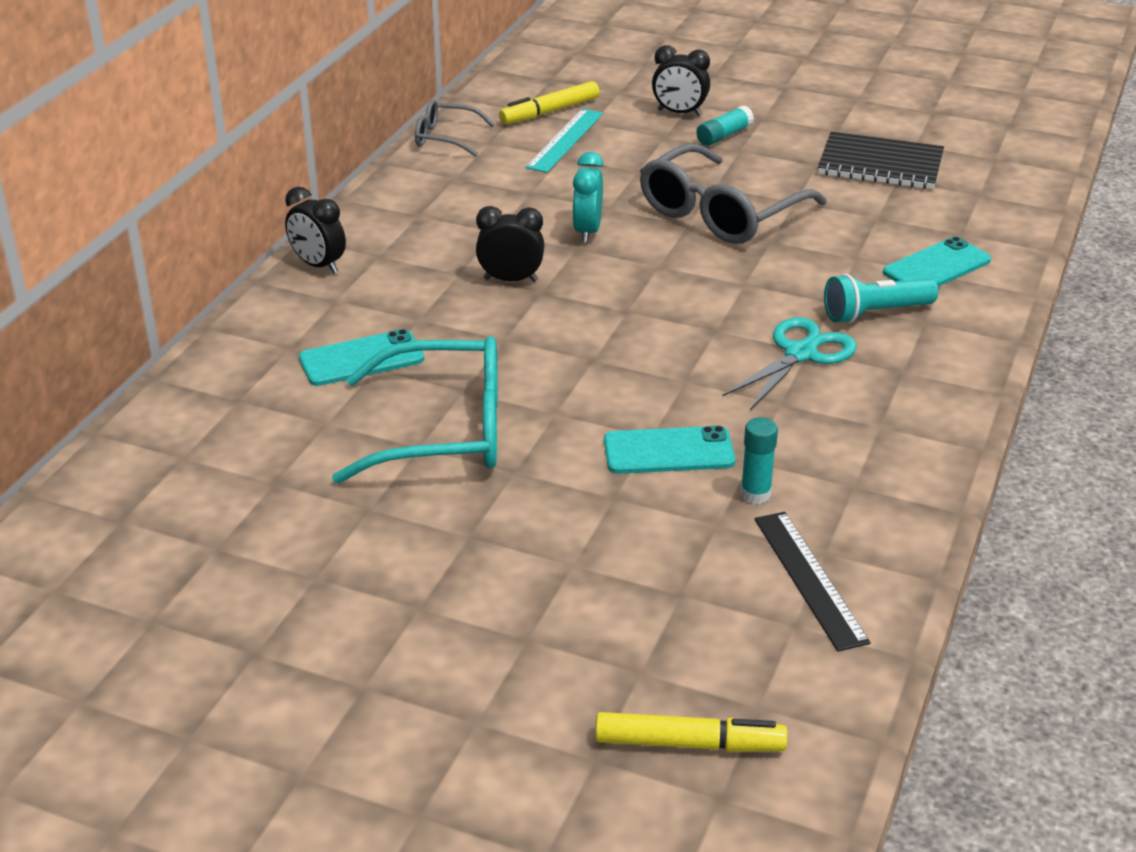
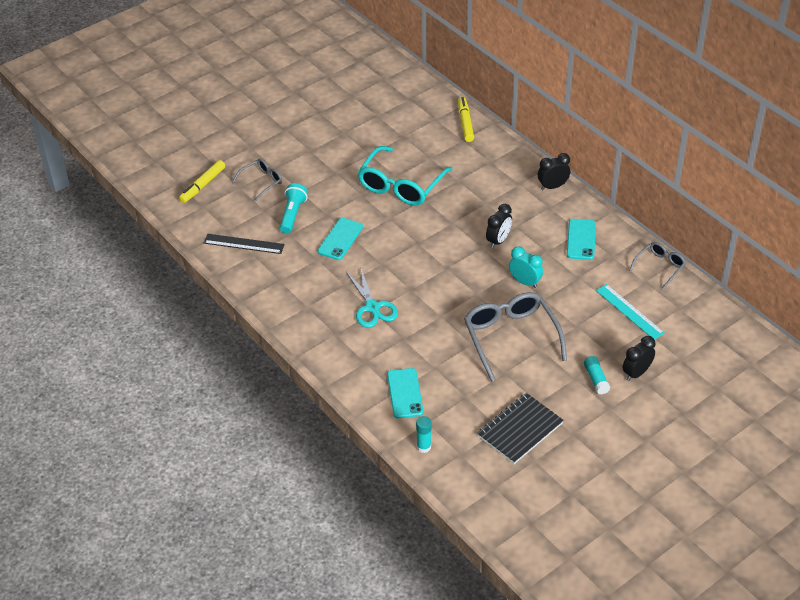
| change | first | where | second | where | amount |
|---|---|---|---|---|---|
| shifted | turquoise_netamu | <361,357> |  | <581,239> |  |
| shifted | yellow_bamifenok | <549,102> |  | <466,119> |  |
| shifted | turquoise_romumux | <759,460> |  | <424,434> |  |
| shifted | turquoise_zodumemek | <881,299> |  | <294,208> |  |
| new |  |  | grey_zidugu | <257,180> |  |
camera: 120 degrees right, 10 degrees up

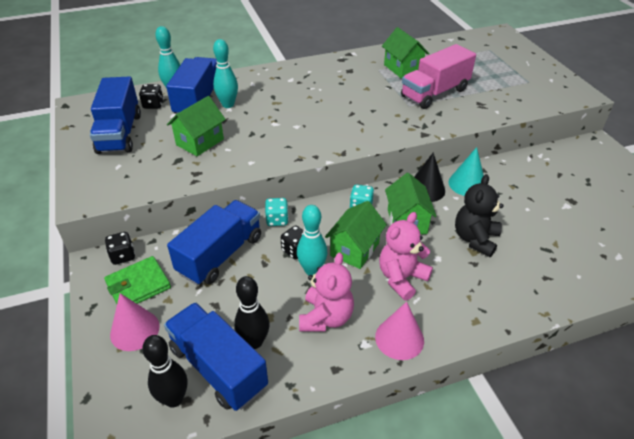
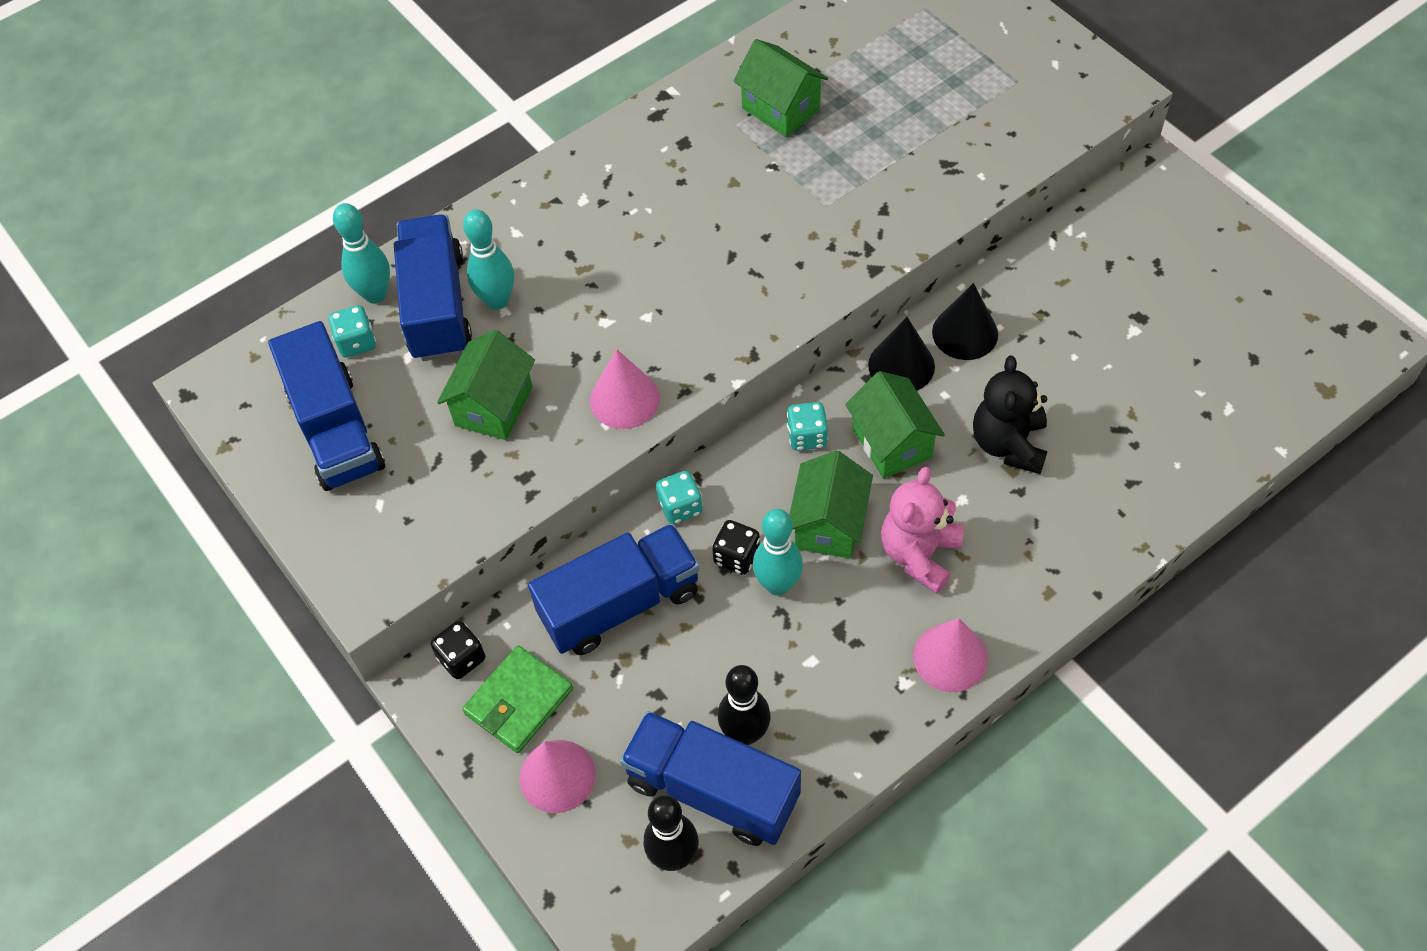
| change | first | where | second | where | amount |
|---|---|---|---|---|---|
| repainted | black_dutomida | <151,96> | turquoise_dutomida | <352,331> |  |
| rotated | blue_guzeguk | <214,242> |  | <614,589> | 45 degrees clockwise |
| gone | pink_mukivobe | <326,292> |  |  |  |
| gone | pink_guzeguk | <438,76> |  |  |  |
| repainted | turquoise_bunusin | <466,171> | black_bunusin | <965,321> |  |
| new |  |  | pink_bunusin | <625,389> |  |
camera: 15 degrees left, 15 degrees up

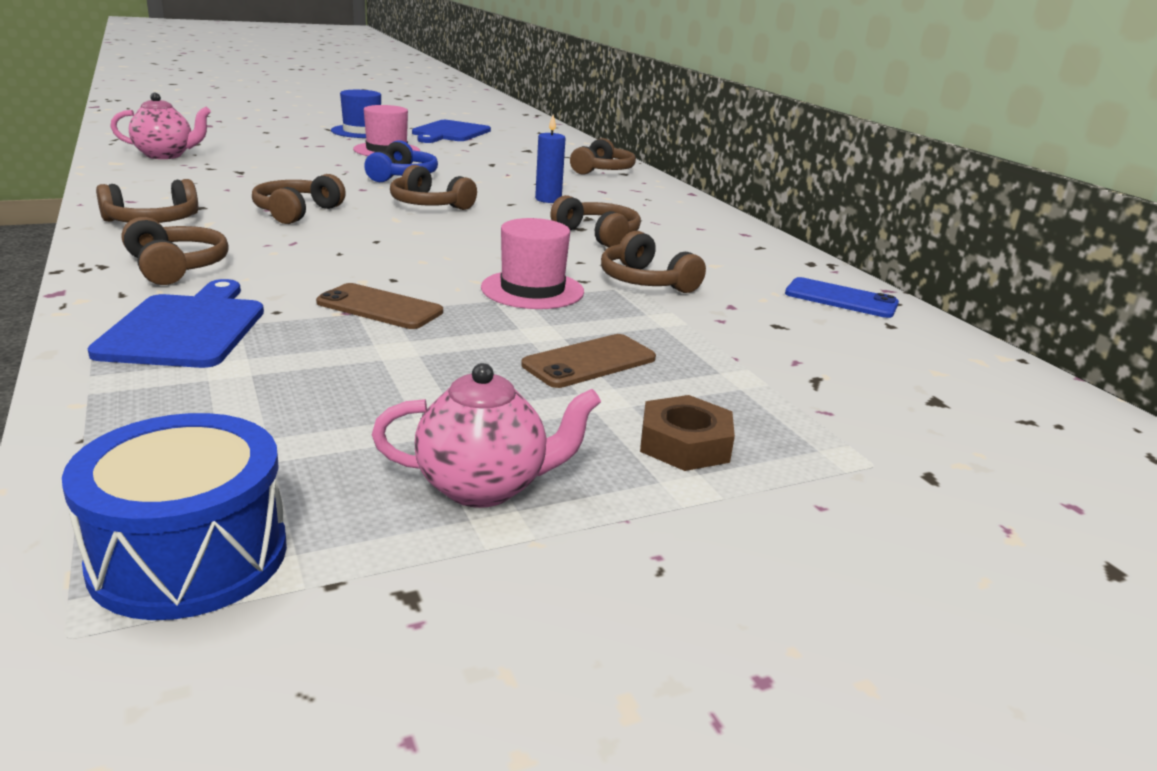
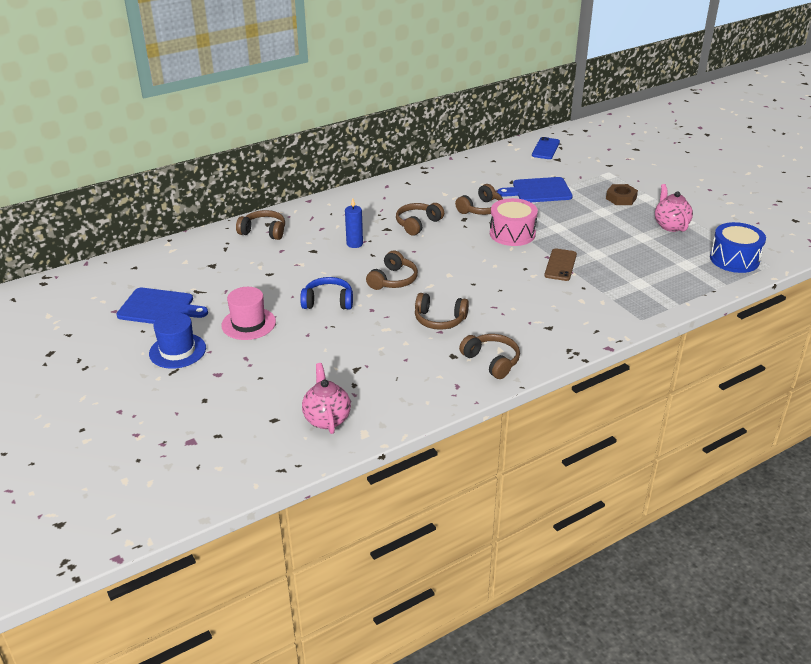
| change | first | where | second | where | amount |
|---|---|---|---|---|---|
| shifted | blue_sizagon | <175,323> |  | <535,189> |  |
| gone | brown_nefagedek | <175,251> |  |  |  |
| swapped | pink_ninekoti | <532,263> | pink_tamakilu | <514,222> |  |
| gone | brown_netamu | <588,361> |  |  |  |
| shifted | blue_netamu | <842,297> |  | <546,148> |  |
camera: 95 degrees left, 10 degrees up

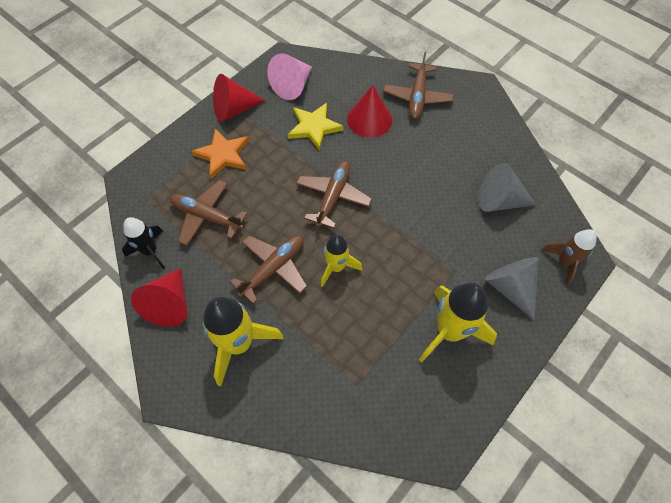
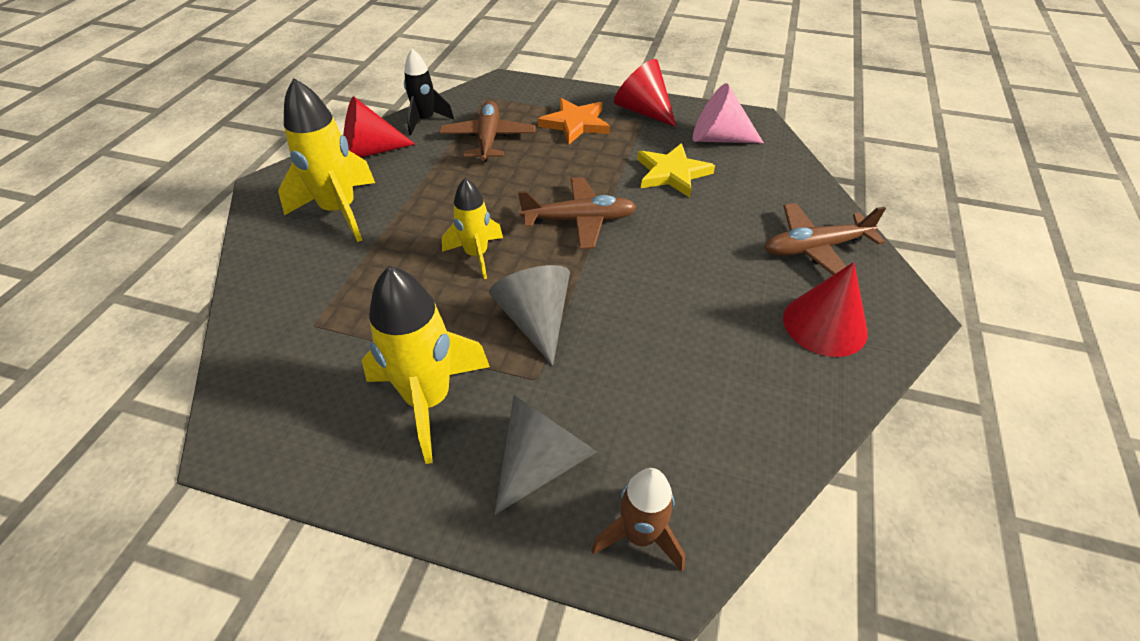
| change | first | where | second | where | amount |
|---|---|---|---|---|---|
| gone | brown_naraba | <269,269> |  |  |  |
| shifted | red_bunusin | <369,111> |  | <825,309> |  |
| shifted | grey_bunusin | <507,187> |  | <529,315> |  |
camera: 65 degrees right, 15 degrees down

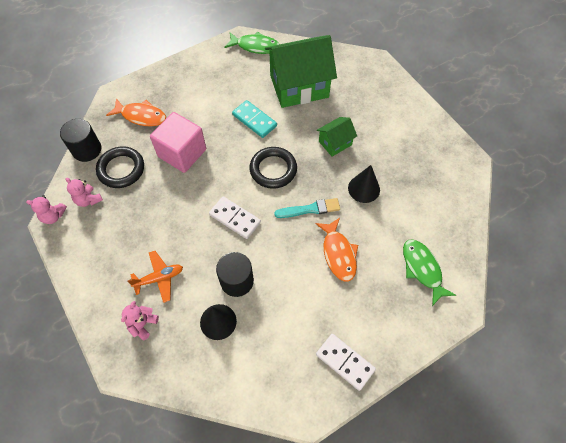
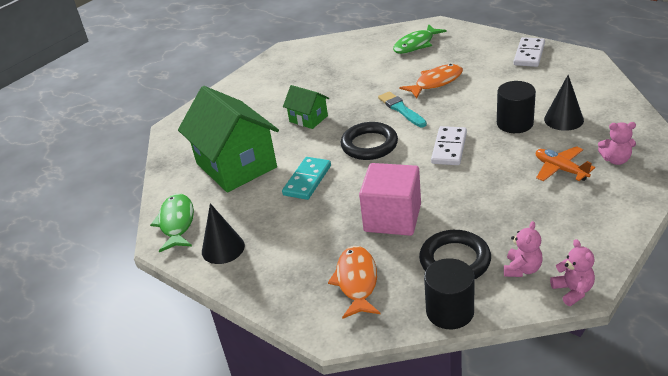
| change | first | where | second | where | amount |
|---|---|---|---|---|---|
| shifted | black_bunusin | <364,184> |  | <223,233> |  |
camera: 105 degrees left, 25 degrees down

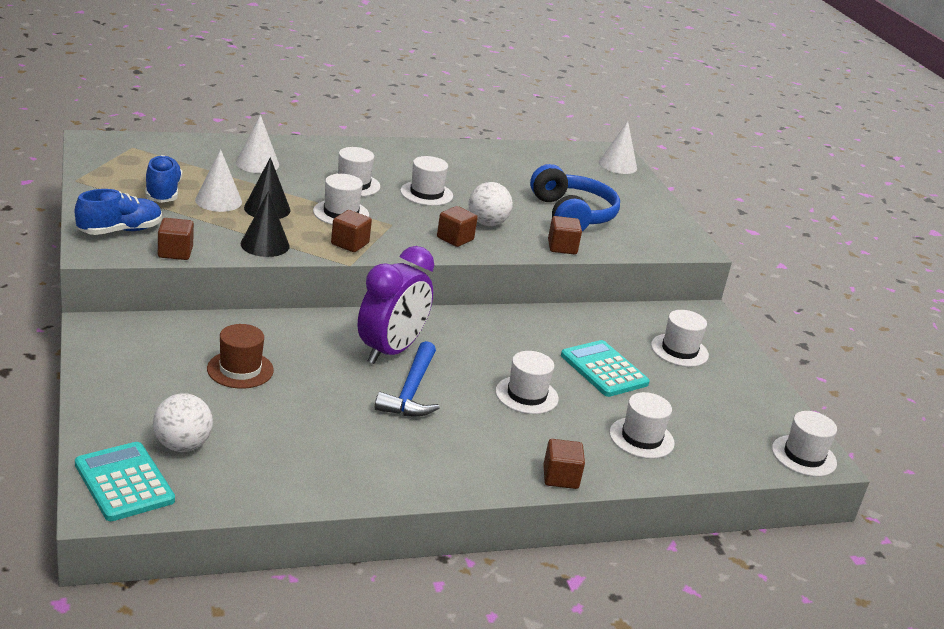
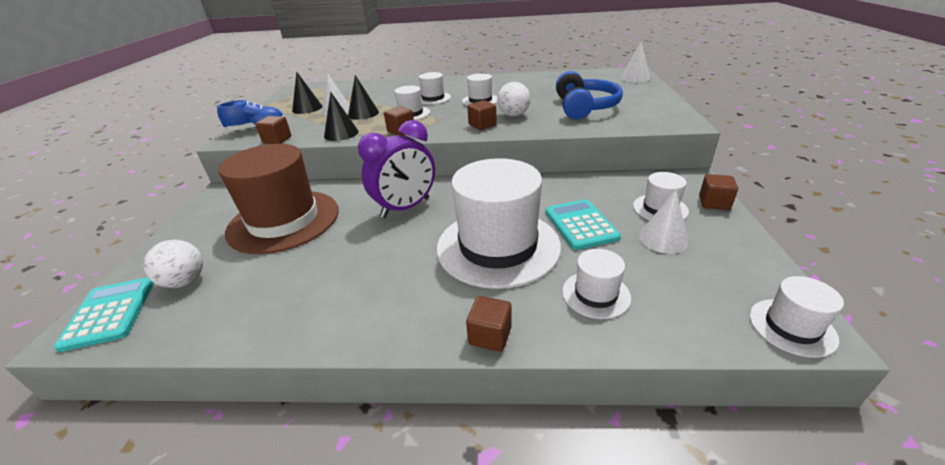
| change | first | where | second | where | amount |
|---|---|---|---|---|---|
| swapped | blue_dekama | <164,179> | black_bunusin | <307,92> |  |
| scaled | brown_ninekoti | <240,356> |  | <278,199> | x2.18 |
| shifted | white_bunusin | <257,144> |  | <664,222> |  |
| gone | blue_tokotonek | <407,379> |  |  |  |
| scaled | white_ninekoti | <527,382> |  | <499,223> | x2.18 |
| shifted | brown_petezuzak | <565,235> |  | <718,192> |  |
camera: 25 degrees right, 5 degrees up

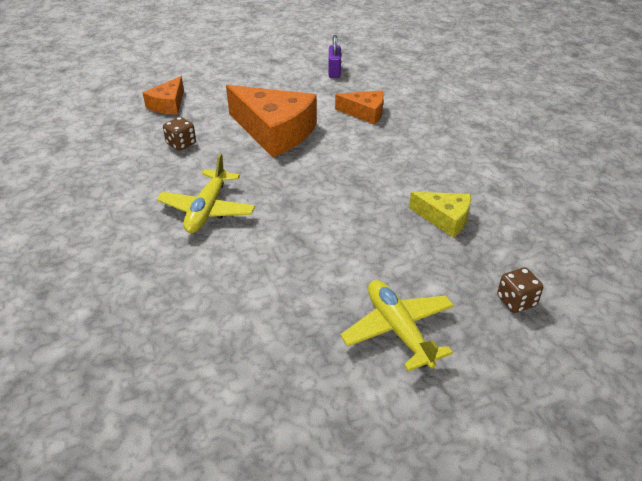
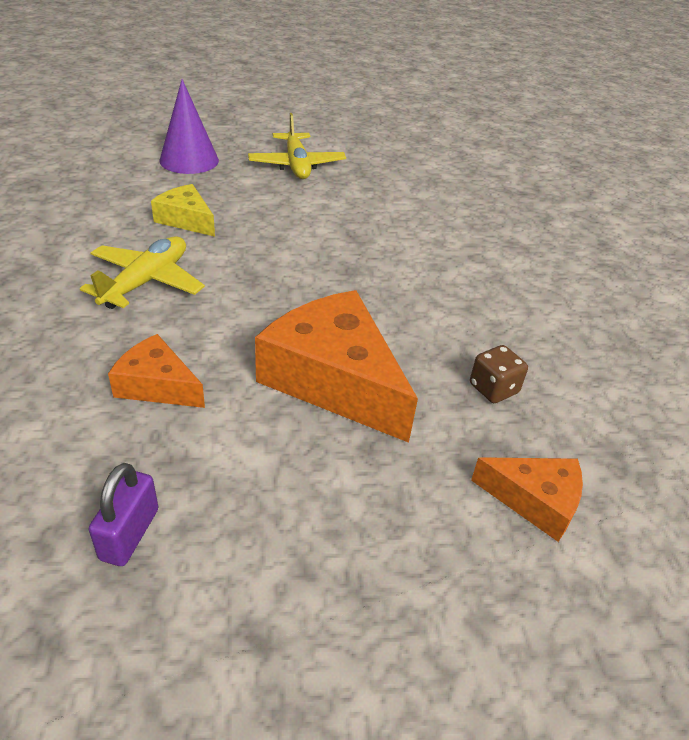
| change | first | where | second | where | amount |
|---|---|---|---|---|---|
| rotated | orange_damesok | <163,95> |  | <527,499> | 75 degrees clockwise |
| shifted | yellow_naraba | <206,193> |  | <142,272> |  |
| swapped | brown_dutomida | <520,290> | purple_bunusin | <189,126> |  |
camera: 170 degrees left, 0 degrees up

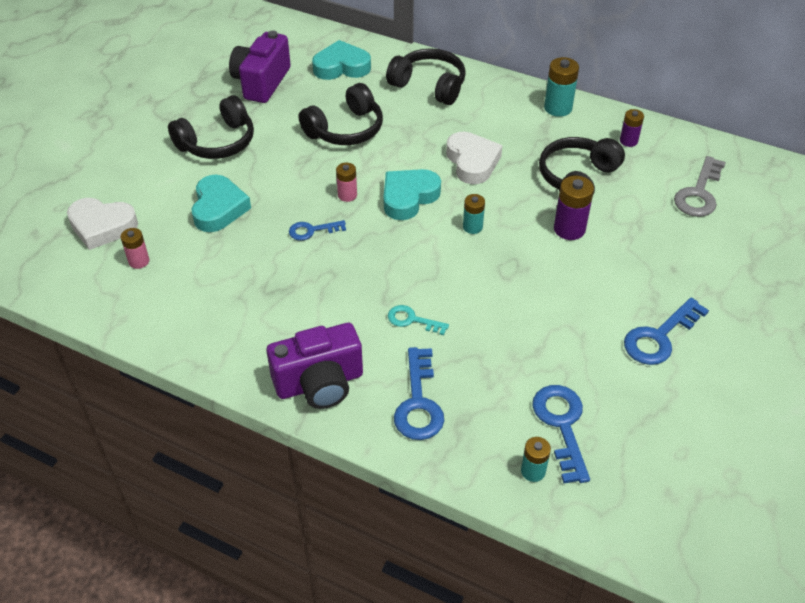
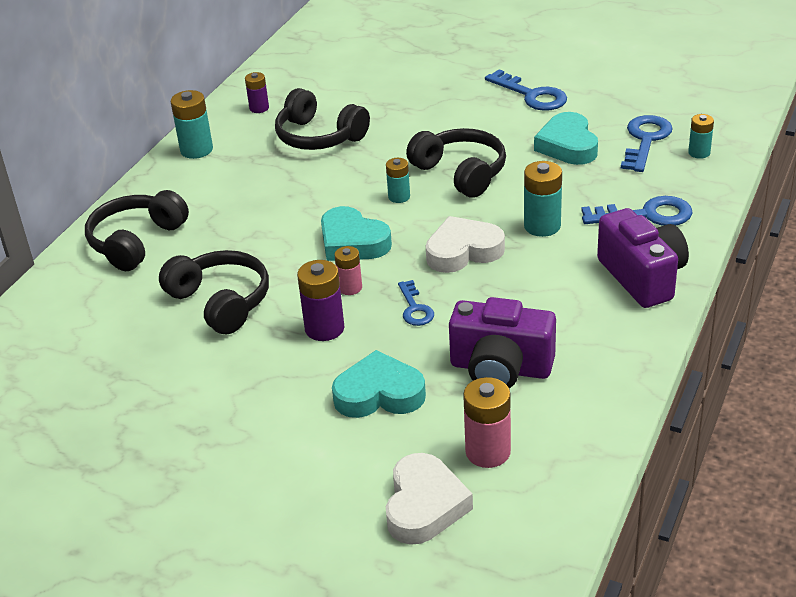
| change | first | where | second | where | amount |
|---|---|---|---|---|---|
| scaled | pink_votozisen | <135,248> |  | <487,422> | x1.59 |
| shifted | black_nefagedek | <211,127> |  | <456,163> |  |
| shifted | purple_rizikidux | <260,66> |  | <502,342> |  |
| shifted | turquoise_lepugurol | <341,60> |  | <566,138> |  |
| swapped | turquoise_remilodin | <418,320> | turquoise_votozisen | <543,199> |  |
| shifted | white_lepugurol | <474,158> |  | <465,244> |  |
| rotated | blue_remilodin | <561,434> |  | <647,143> | 120 degrees clockwise |
| shifted | purple_votozisen | <574,208> |  | <321,300> |  |
| gone | grey_remilodin | <700,186> |  |  |  |
camera: 90 degrees left, 10 degrees down

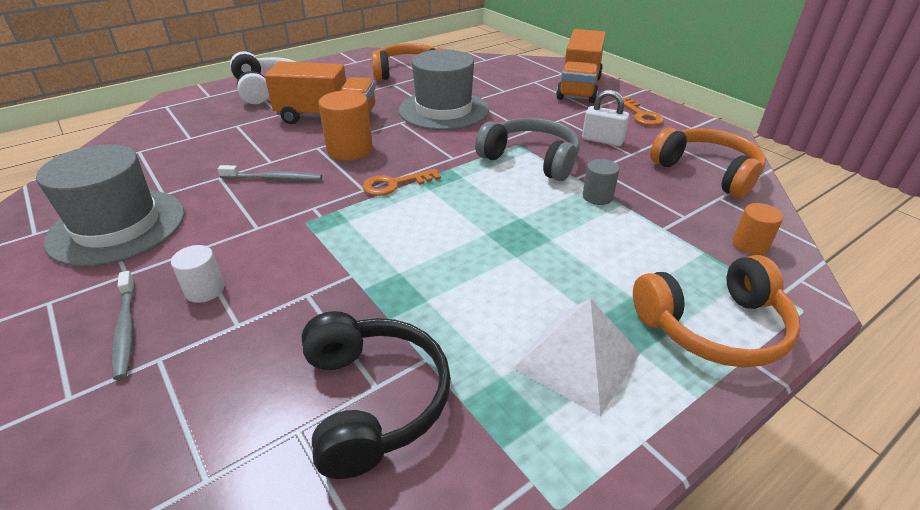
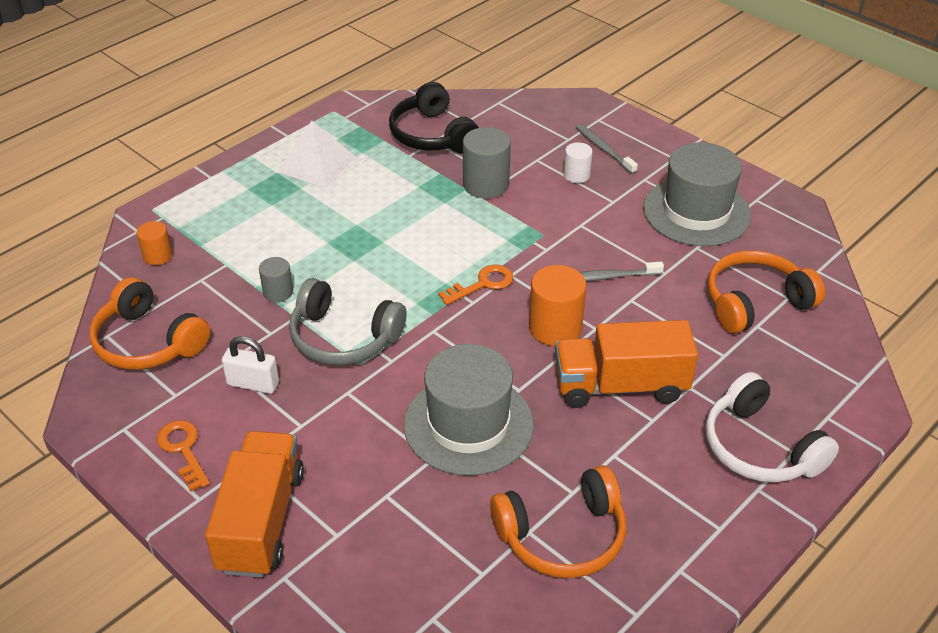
| change | first | where | second | where | amount |
|---|---|---|---|---|---|
| shifted | orange_nefagedek | <717,311> |  | <766,292> |  |
| new |  |  | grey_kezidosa | <487,162> |  |
camera: 170 degrees right, 5 degrees up

